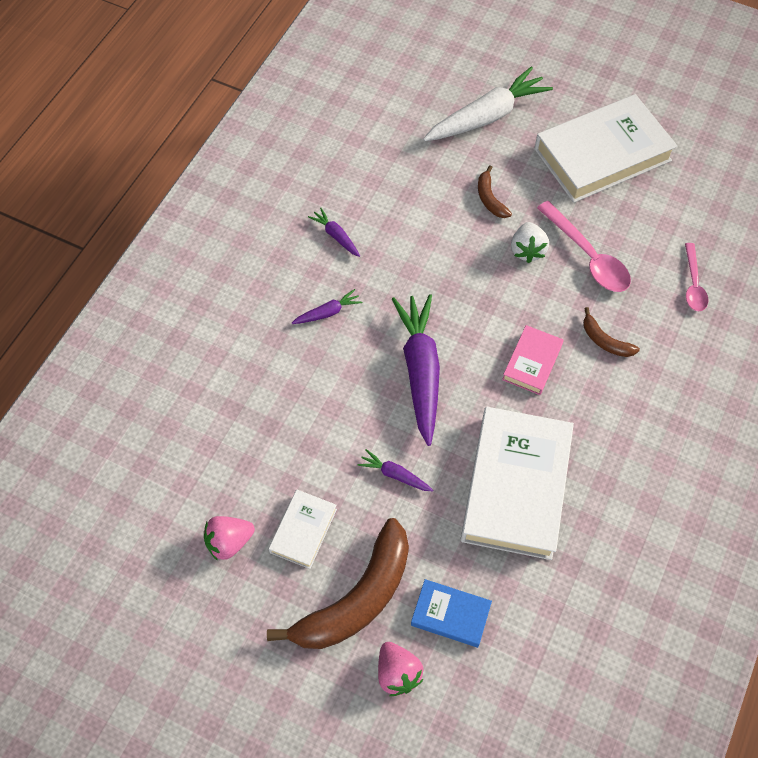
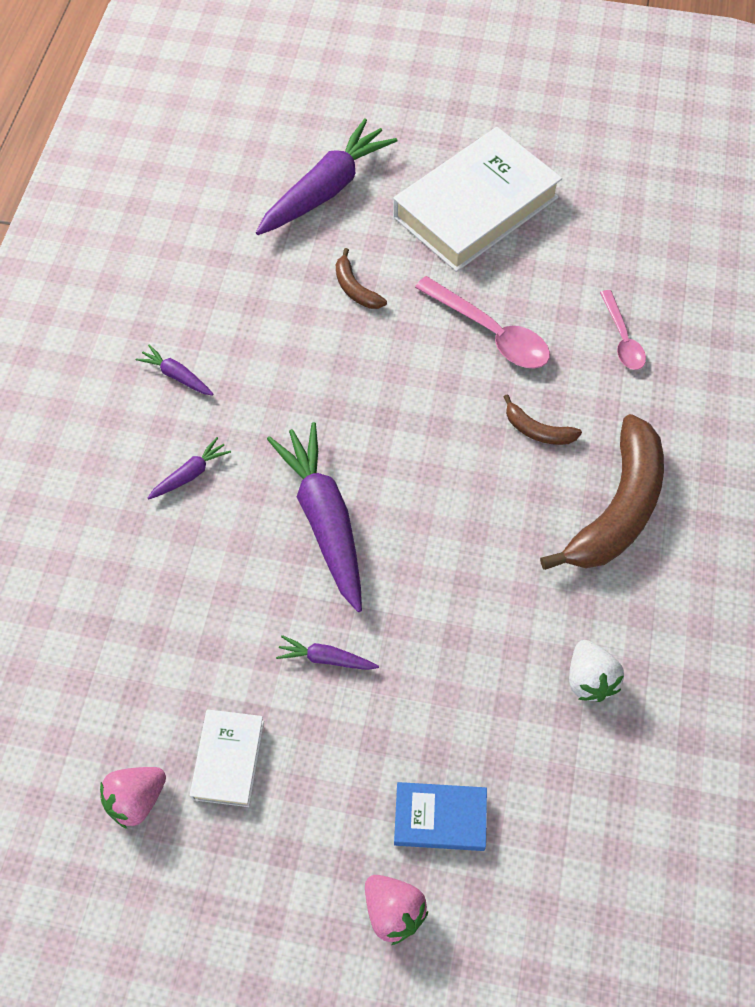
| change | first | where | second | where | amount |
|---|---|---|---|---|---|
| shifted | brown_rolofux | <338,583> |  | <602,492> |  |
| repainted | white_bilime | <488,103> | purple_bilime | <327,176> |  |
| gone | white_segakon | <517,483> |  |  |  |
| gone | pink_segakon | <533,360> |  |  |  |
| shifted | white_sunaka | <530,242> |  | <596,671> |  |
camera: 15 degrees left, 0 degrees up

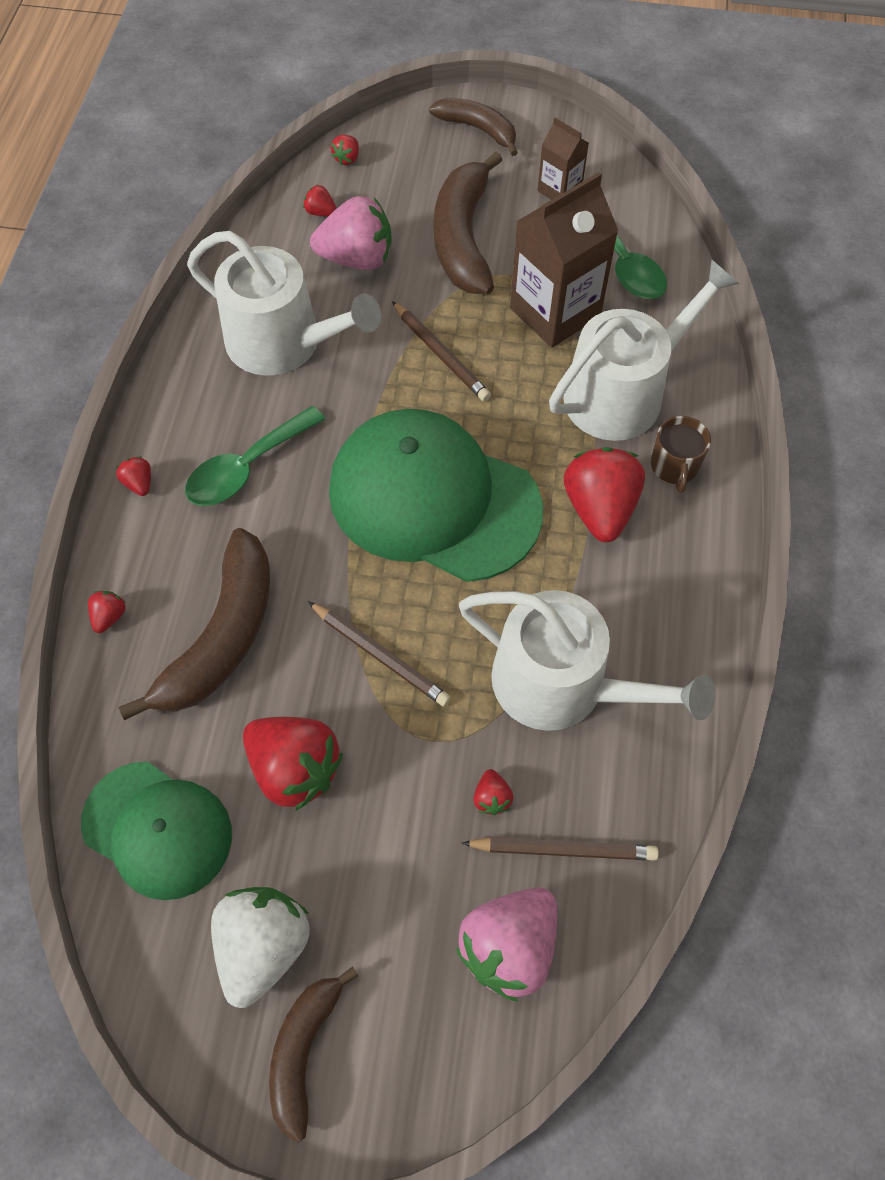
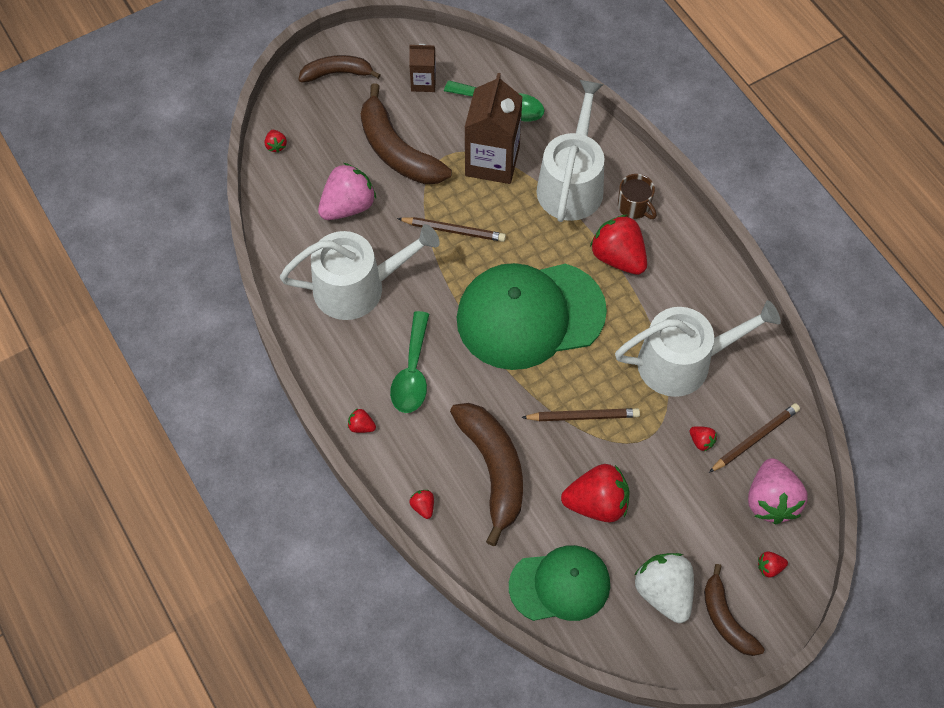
| change | first | where | second | where | amount |
|---|---|---|---|---|---|
| shifted | red_sunaka | <320,200> |  | <773,564> |  |
camera: 40 degrees left, 0 degrees up

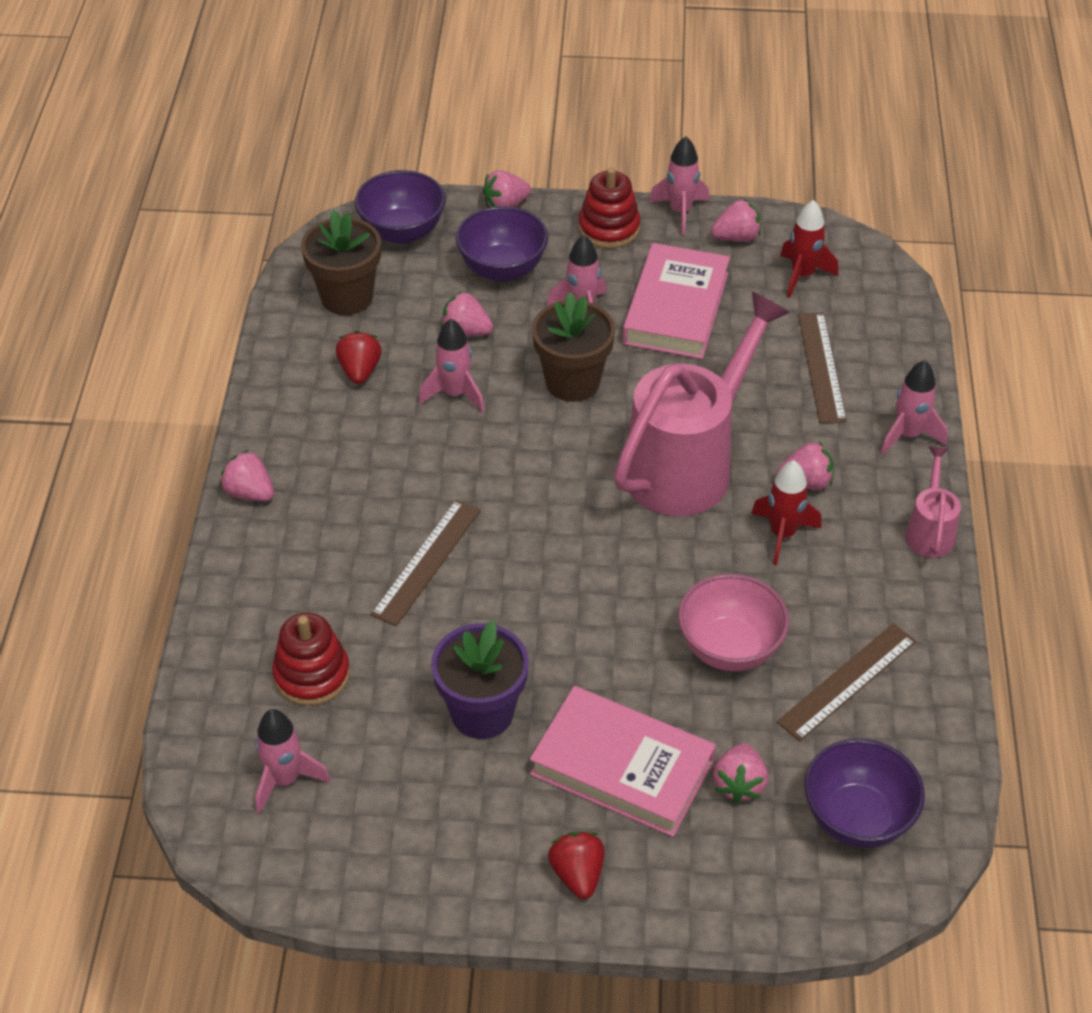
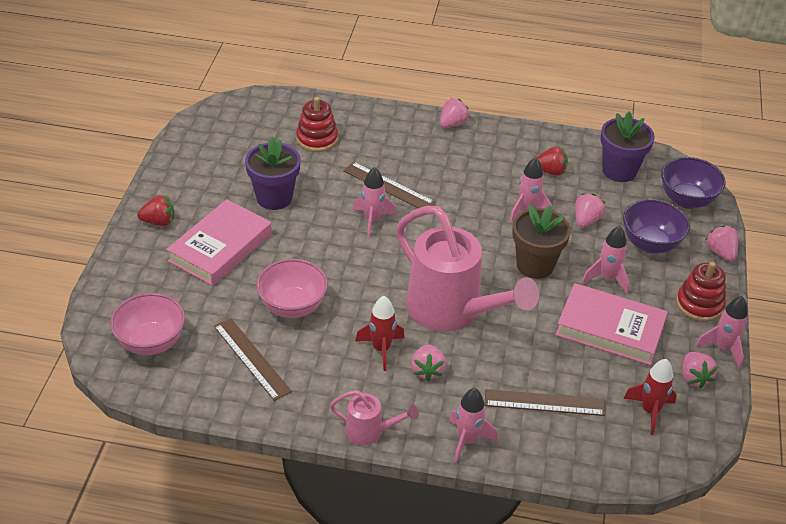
| change | first | where | second | where | amount |
|---|---|---|---|---|---|
| shifted | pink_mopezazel | <292,761> |  | <375,202> |  |
| repainted | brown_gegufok | <341,262> | purple_gegufok | <627,147> |  |
| gone | pink_sunaka | <740,773> |  |  |  |
| repainted | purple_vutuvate | <865,793> | pink_vutuvate | <147,324> |  |
camera: 95 degrees right, 5 degrees down

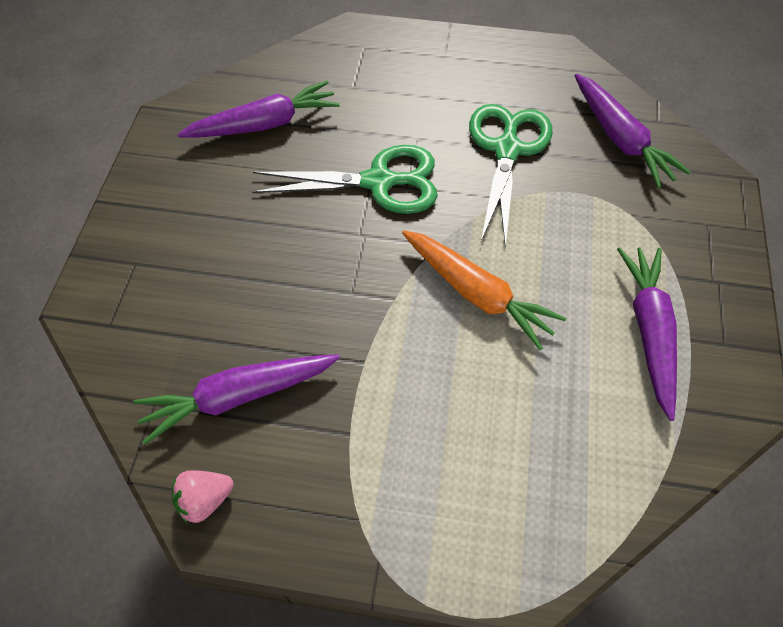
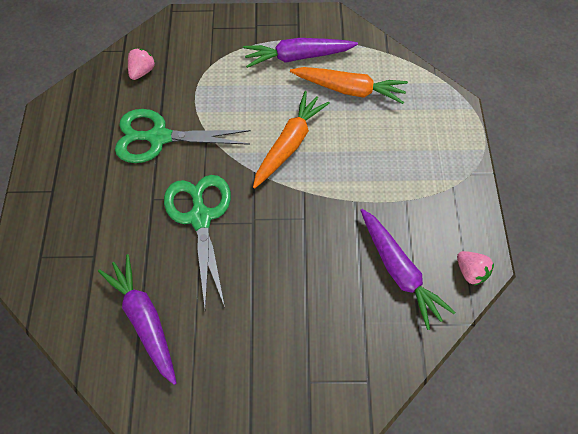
| change | first | where | second | where | amount |
|---|---|---|---|---|---|
| swapped | purple_bilime | <632,131> | pink_sunaka | <141,64> |  |
| new |  |  | orange_bilime | <349,85> |  |
camera: 100 degrees left, 5 degrees up

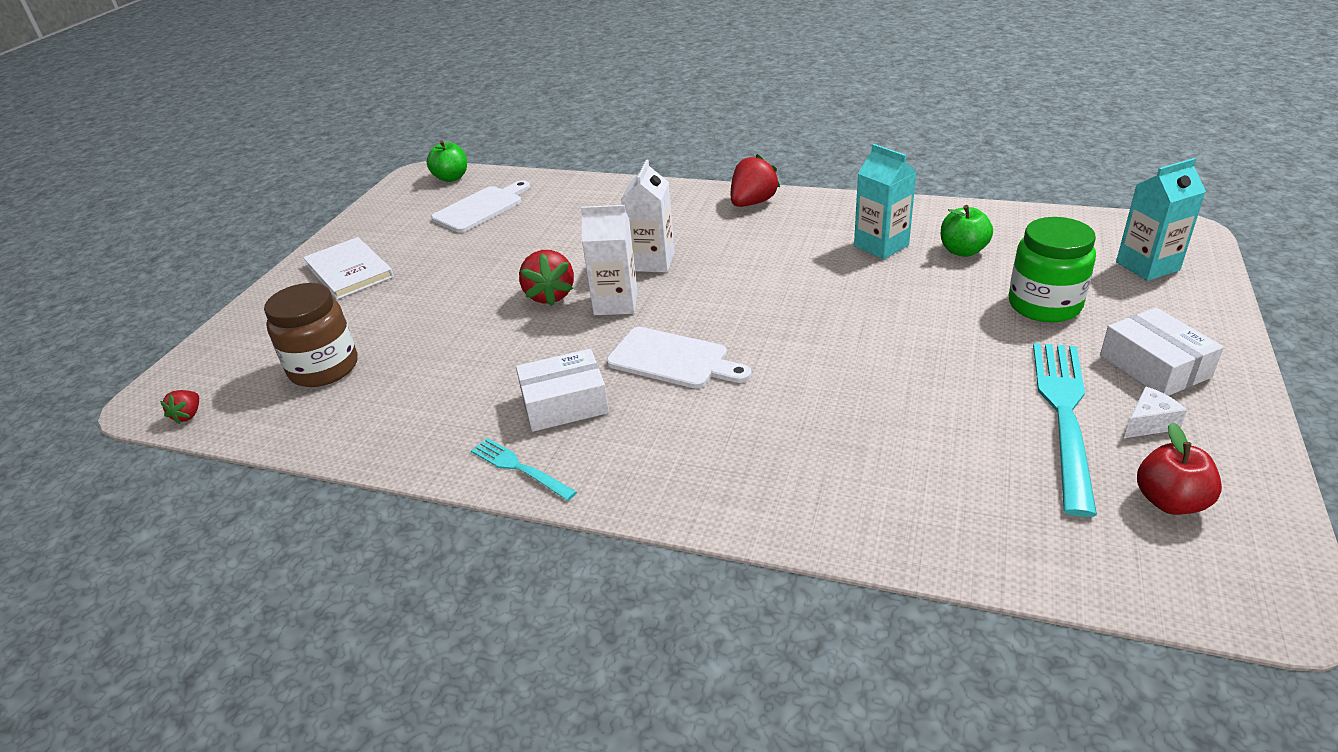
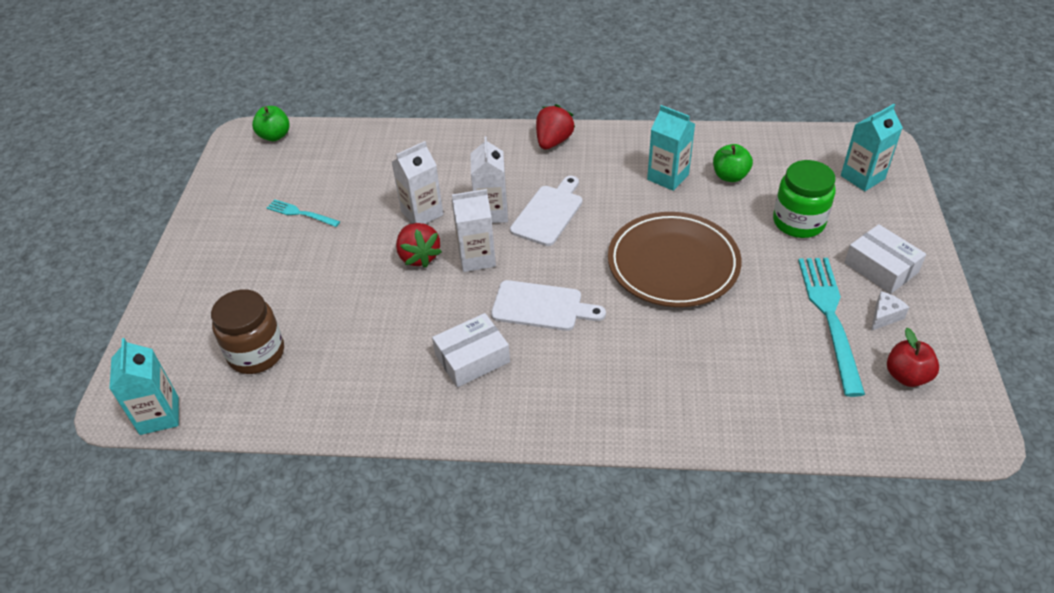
| change | first | where | second | where | amount |
|---|---|---|---|---|---|
| swapped | red_sunaka | <179,407> | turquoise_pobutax | <144,386> |  |
| gone | white_segakon | <348,268> |  |  |  |
| shifted | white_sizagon | <480,206> |  | <546,211> |  |
| shifted | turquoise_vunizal | <524,469> |  | <303,213> |  |
| new |  |  | white_pobutax | <417,182> |  |
| new |  |  | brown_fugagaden | <675,259> |  |
camera: 15 degrees left, 10 degrees up

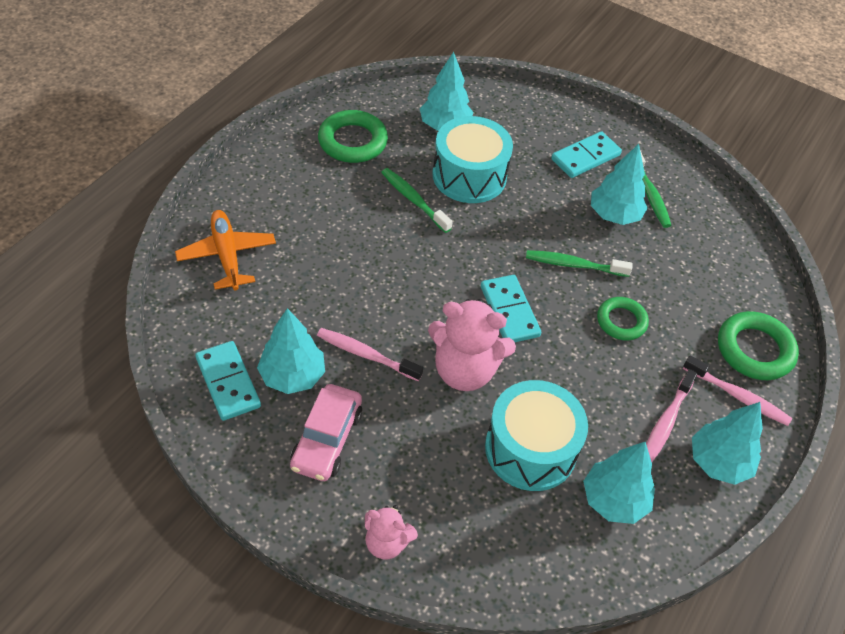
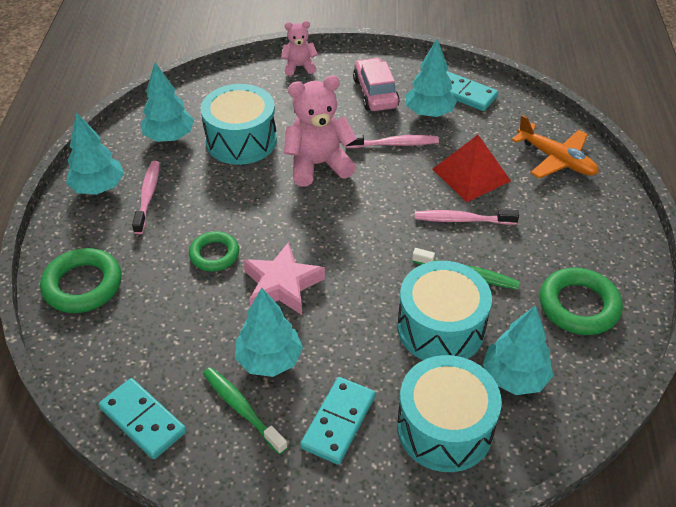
| change | first | where | second | where | amount |
|---|---|---|---|---|---|
| shifted | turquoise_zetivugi | <511,308> |  | <142,418> |  |
| swapped | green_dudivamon | <579,263> | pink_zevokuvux | <284,278> |  |
| shifted | pink_dudivamon | <737,390> |  | <467,217> |  |
| new |  |  | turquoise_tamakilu | <449,413> |  |
| new |  |  | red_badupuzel | <472,168> |  |
camera: 155 degrees right, 5 degrees down

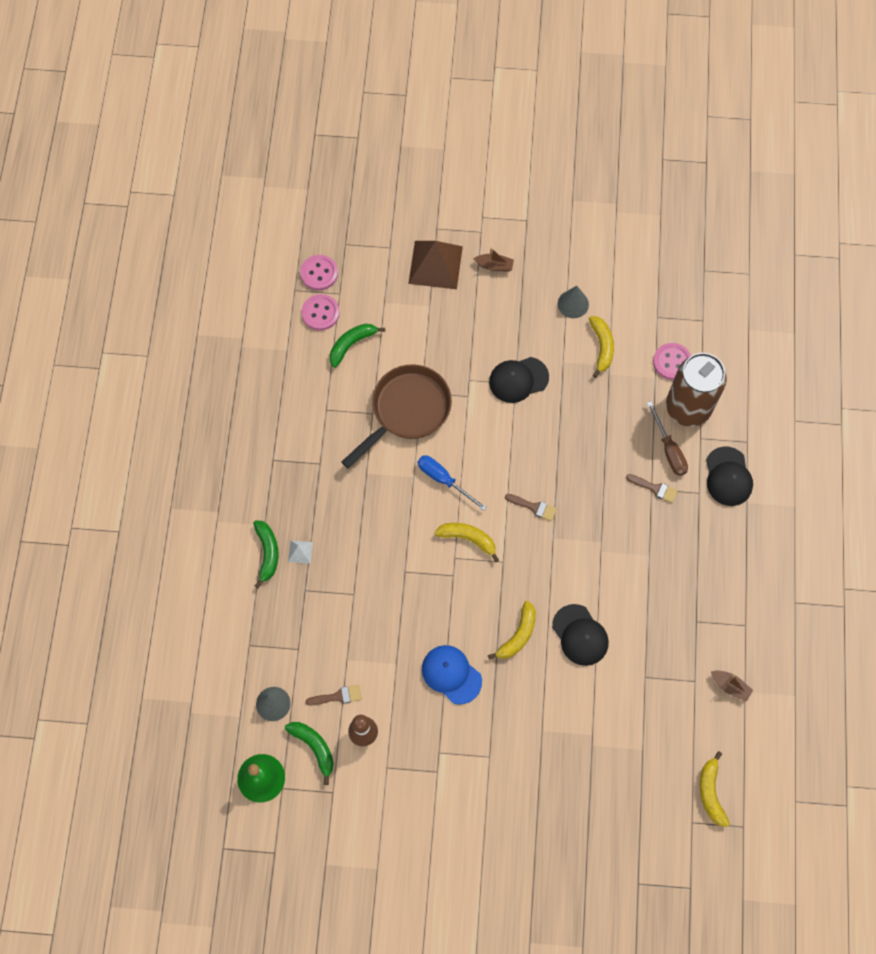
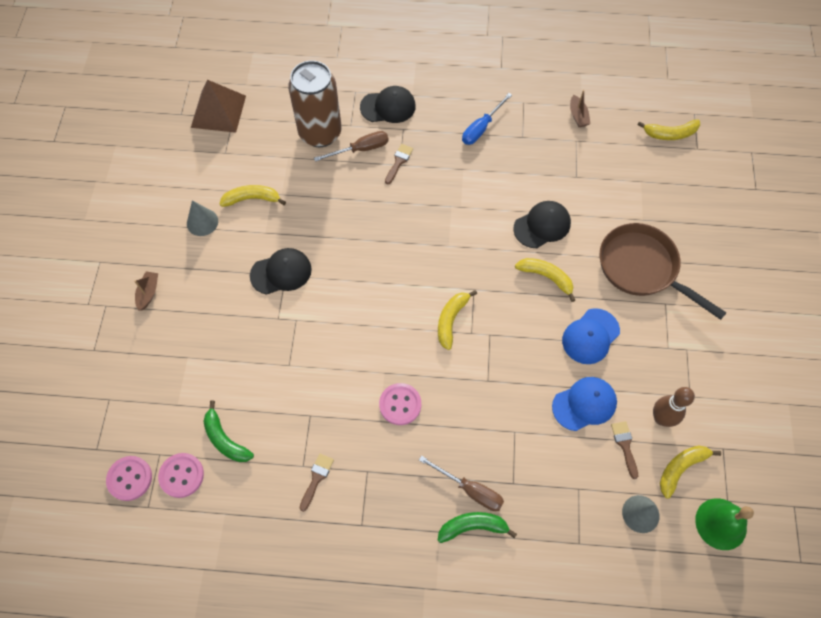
| change | first | where | second | where | amount |
|---|---|---|---|---|---|
| repainted | green_rolofux | <309,753> | yellow_rolofux | <690,471> |  |
| swapped | white_badupuzel | <300,552> | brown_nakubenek | <461,483> |  |
| shifted | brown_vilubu | <396,417> |  | <663,271> |  |
| shifted | brown_badupuzel | <435,265> |  | <218,106> |  |
| shifted | blue_nakubenek | <452,483> |  | <487,119> |  |
| rotated | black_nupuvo | <519,380> |  | <281,271> | 90 degrees counterclockwise |
| shifted | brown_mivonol | <531,507> |  | <317,483> |  |
| shifted | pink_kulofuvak | <672,361> |  | <400,404> |  |
| rotated | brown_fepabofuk | <732,686> |  | <580,108> | 135 degrees clockwise |
| new |  |  | blue_nupuvo | <584,404> |  |
camera: 90 degrees left, 5 degrees down

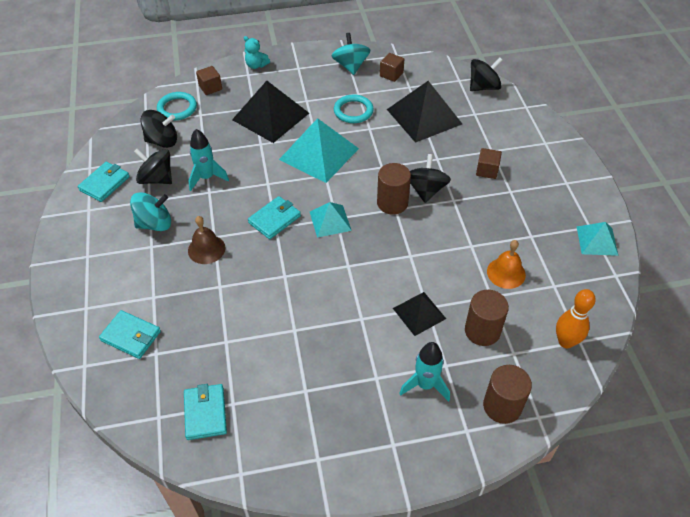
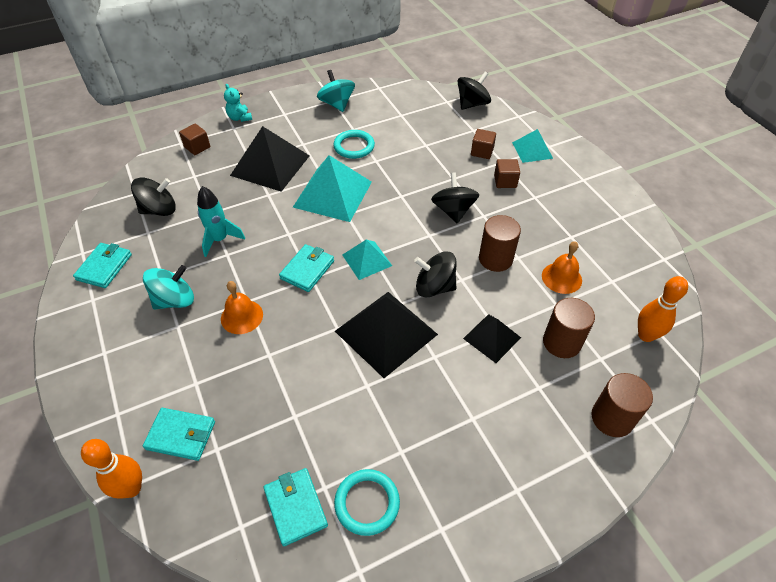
| change | first | where | second | where | amount |
|---|---|---|---|---|---|
| shifted | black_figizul | <153,166> |  | <435,274> |  |
| shifted | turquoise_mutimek | <177,106> |  | <367,502> |  |
| repainted | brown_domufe | <206,240> | orange_domufe | <242,307> |  |
| rotated | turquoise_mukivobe | <257,52> |  | <238,103> | 45 degrees clockwise |
| shifted | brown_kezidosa | <394,189> |  | <500,243> |  |
| shifted | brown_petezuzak | <392,67> |  | <483,144> |  |
| shifted | black_badupuzel | <424,112> |  | <386,335> |  |
| gone | turquoise_mopezazel | <424,372> |  |  |  |
| shifted | turquoise_badupuzel | <597,239> |  | <532,146> |  |
| new |  |  | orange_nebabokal | <111,469> |  |
camera: 15 degrees left, 0 degrees up

